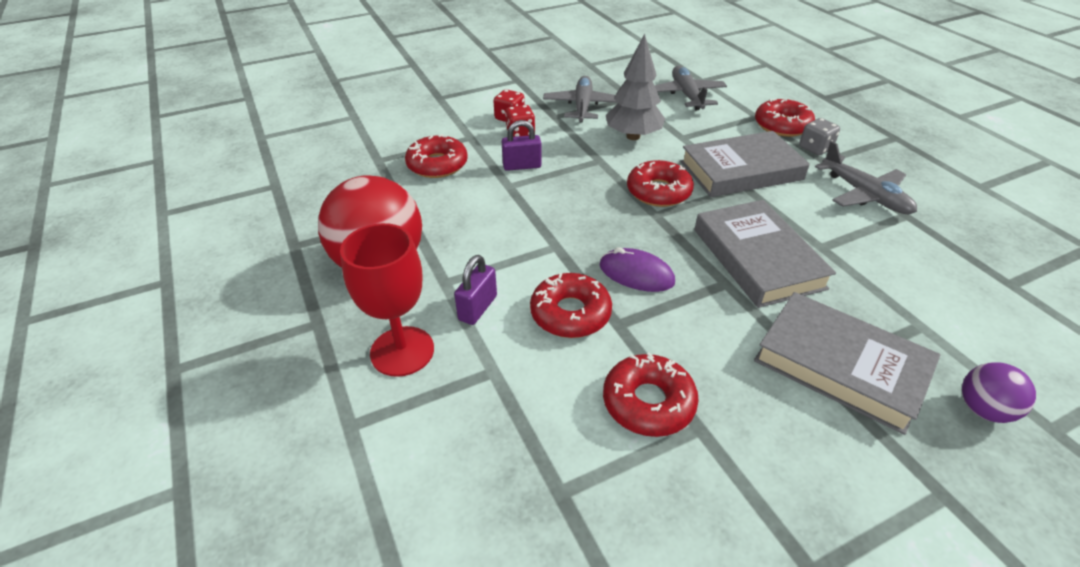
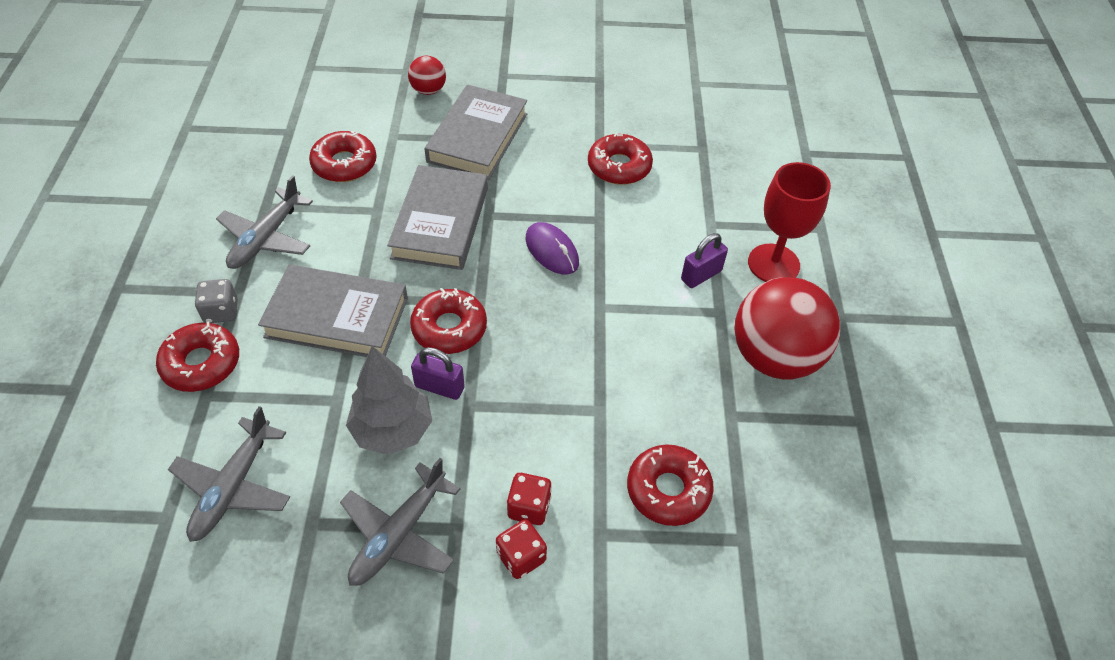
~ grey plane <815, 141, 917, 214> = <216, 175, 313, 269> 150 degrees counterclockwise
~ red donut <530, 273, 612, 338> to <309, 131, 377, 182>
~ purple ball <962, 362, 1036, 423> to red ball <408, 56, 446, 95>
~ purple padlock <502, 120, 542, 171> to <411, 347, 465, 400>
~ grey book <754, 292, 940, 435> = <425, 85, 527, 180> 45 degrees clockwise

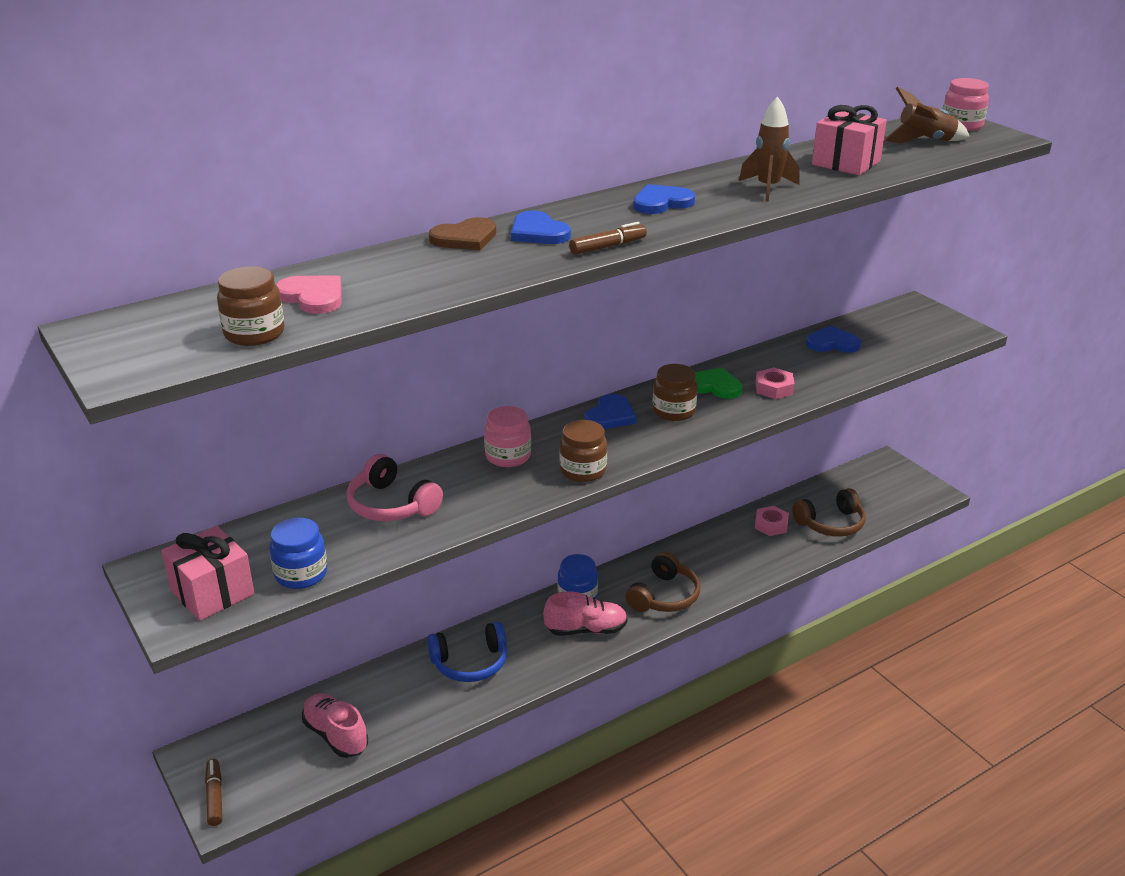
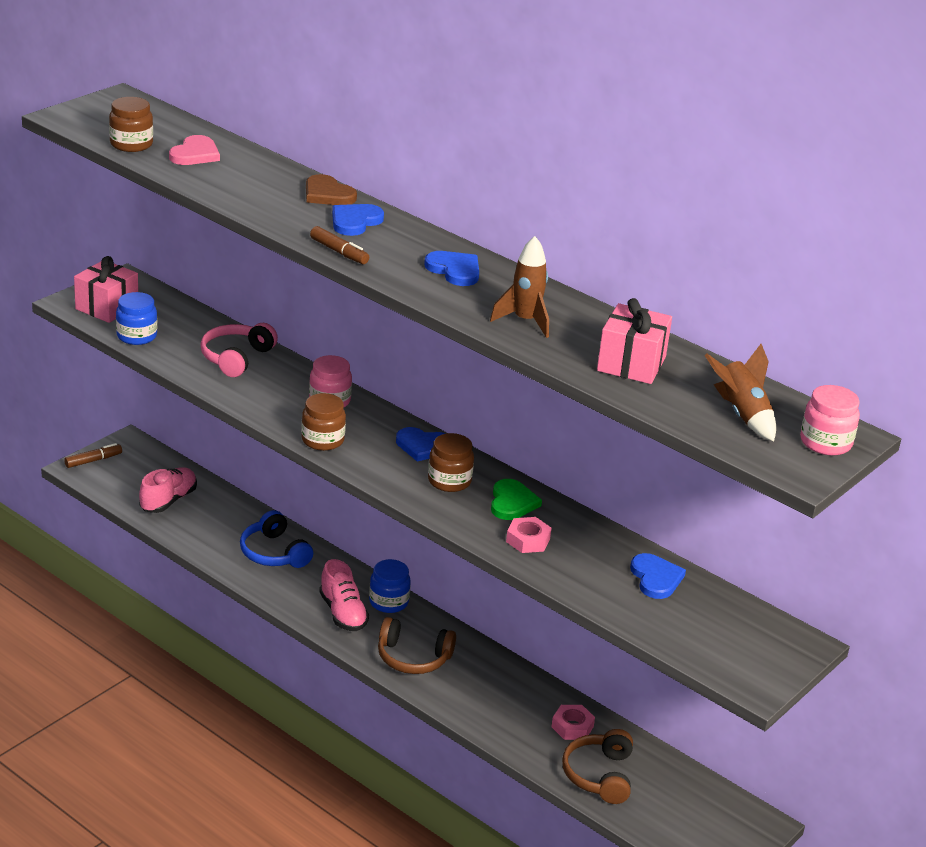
~ brown headphones <792, 488, 866, 536> = <562, 729, 633, 804> 45 degrees clockwise

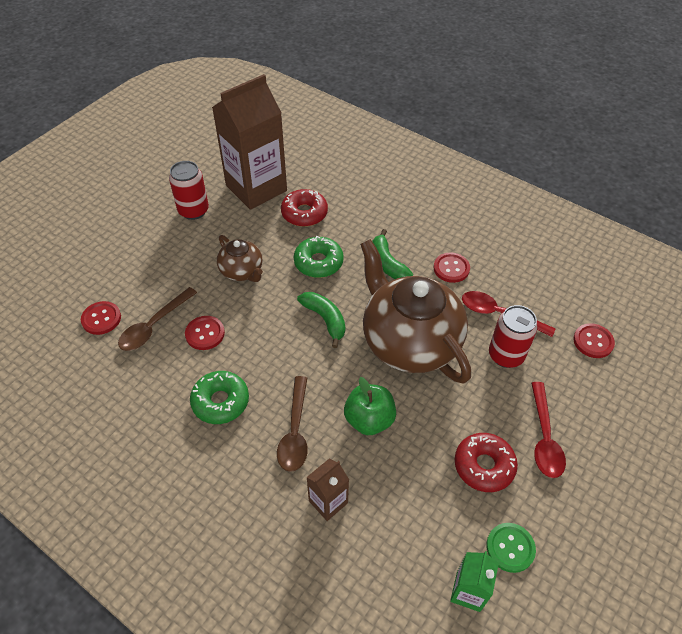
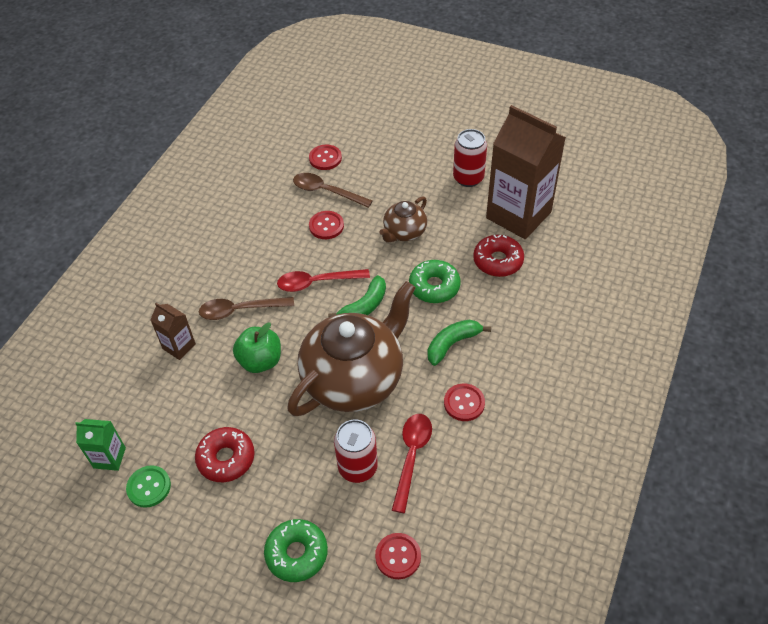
~ green donut <190, 371, 249, 424> to <264, 519, 328, 582>
~ red spoon <531, 382, 566, 478> to <277, 269, 370, 292>

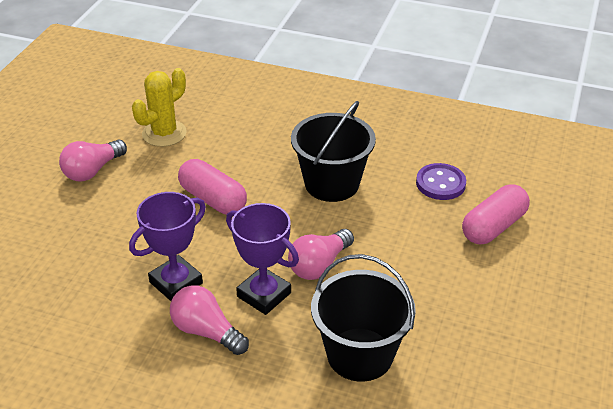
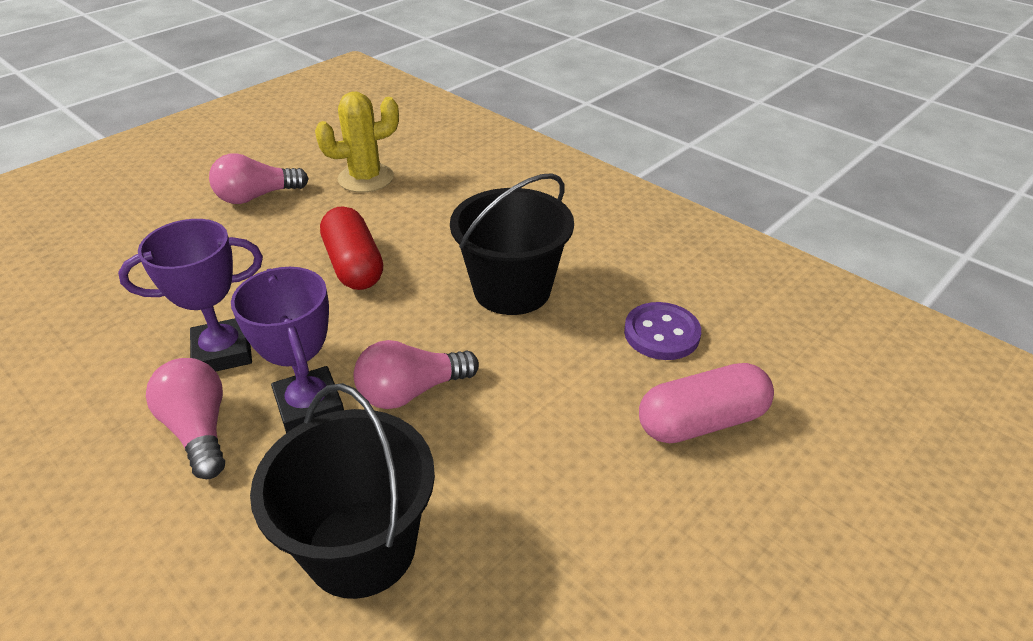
~ pink capsule <178, 159, 247, 215> to red capsule <320, 206, 383, 290>

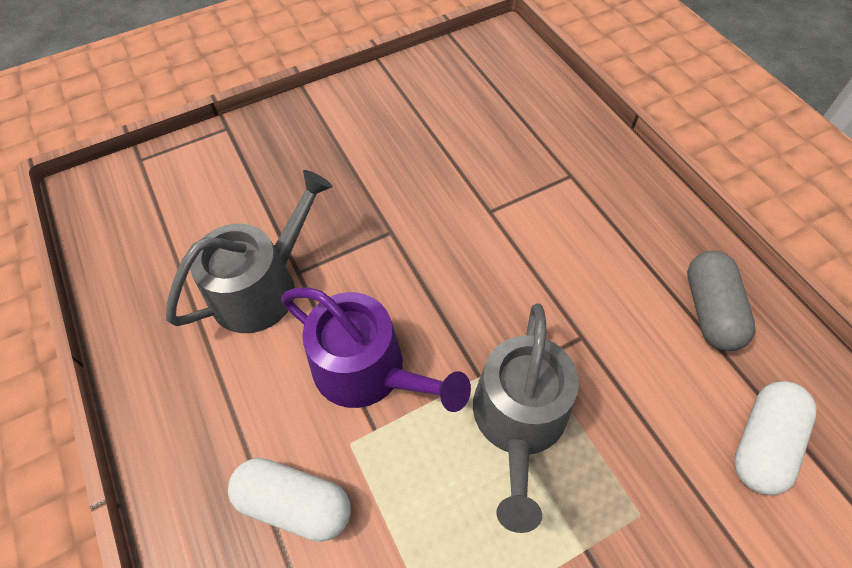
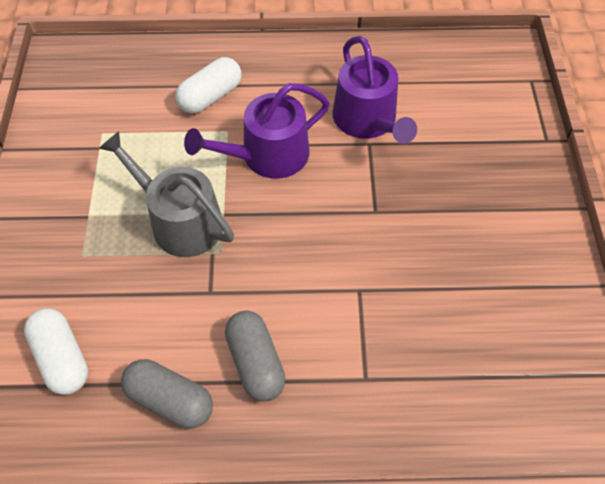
+ grey capsule <225, 311, 286, 401>
~ grey watering can <166, 170, 333, 333> to purple watering can <333, 36, 417, 144>

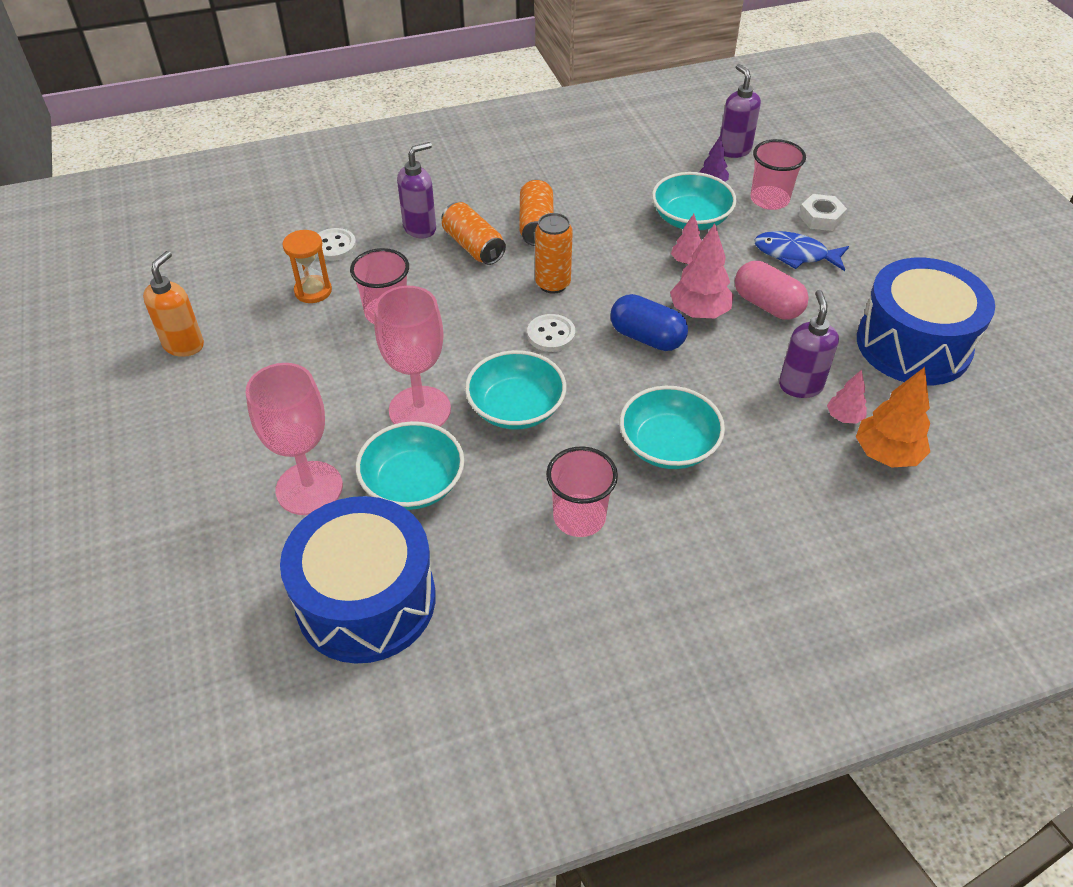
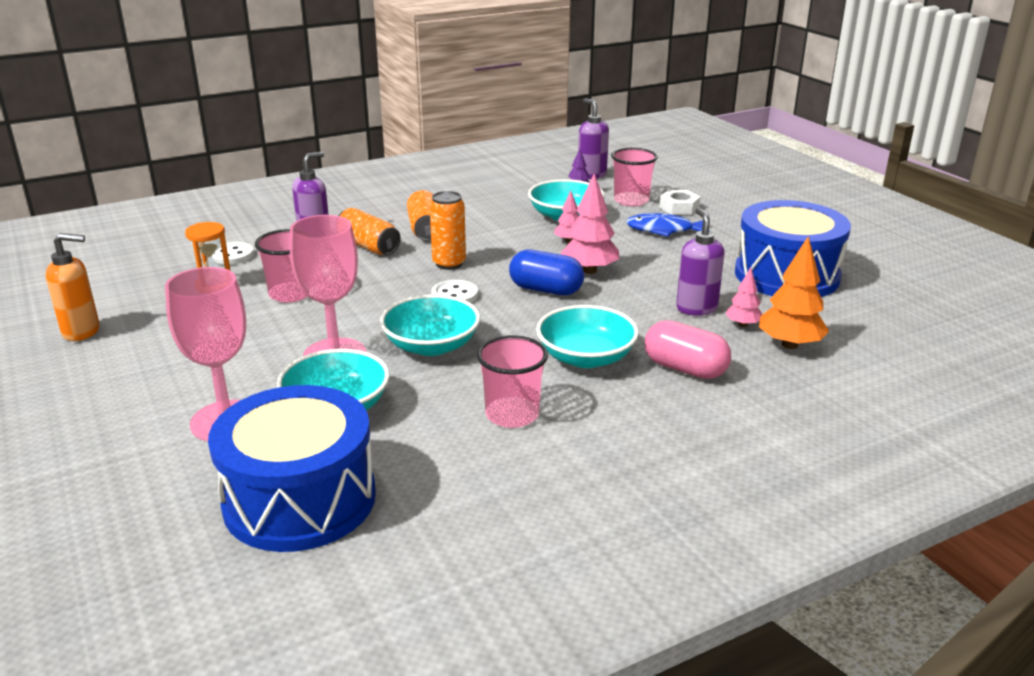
~ orange soap dispenser <143, 251, 204, 357> = <46, 233, 100, 341> 75 degrees clockwise
~ pink capsule <735, 261, 809, 320> to <645, 320, 731, 379>

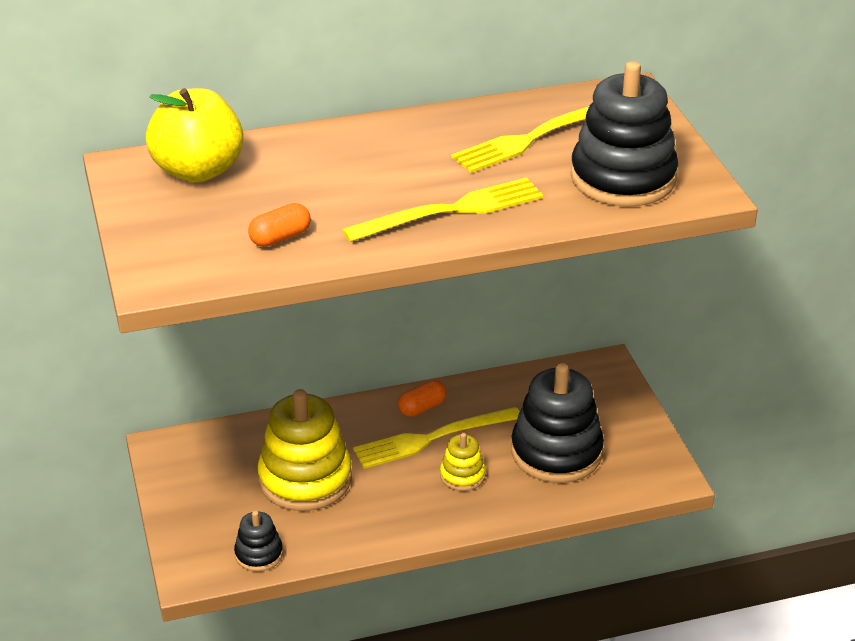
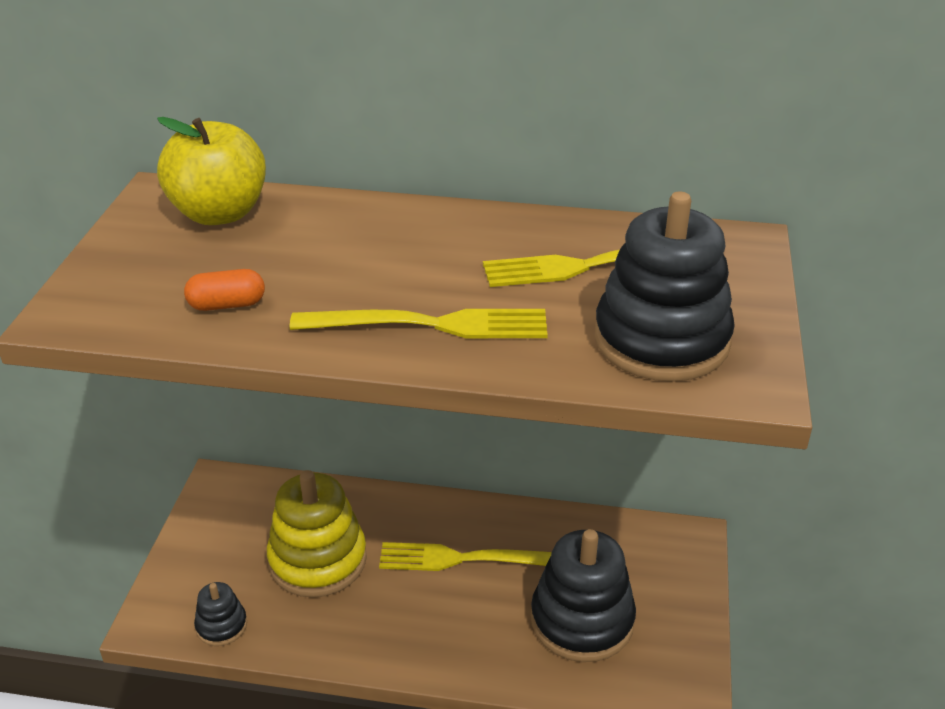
- orange capsule <398, 380, 446, 417>
- yellow stacking toy <440, 433, 486, 491>

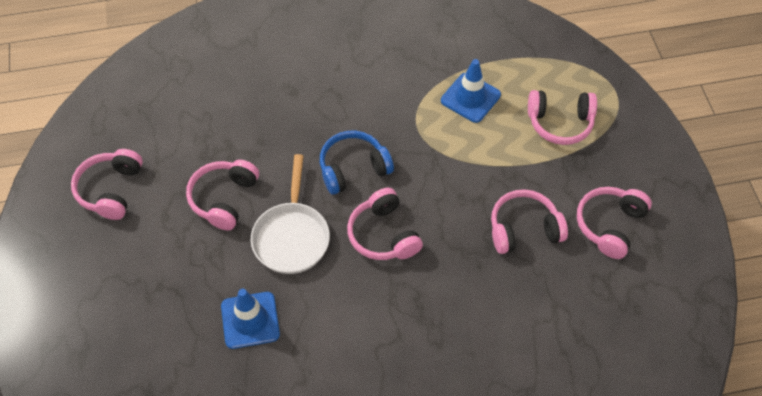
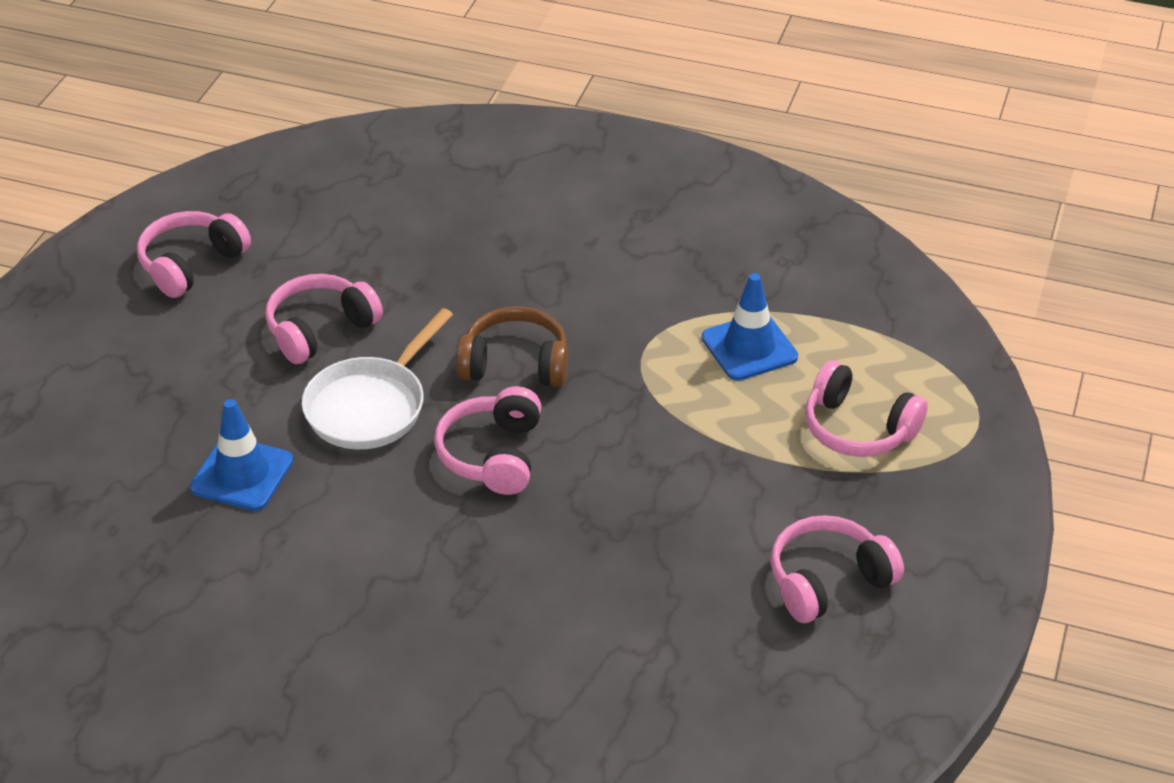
~ blue headphones <320, 131, 394, 195> to brown headphones <457, 306, 568, 387>
- pink headphones <491, 189, 568, 254>

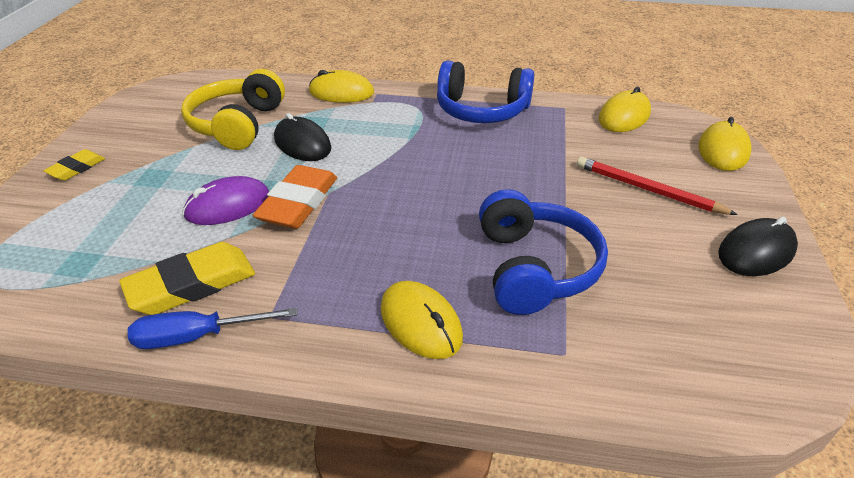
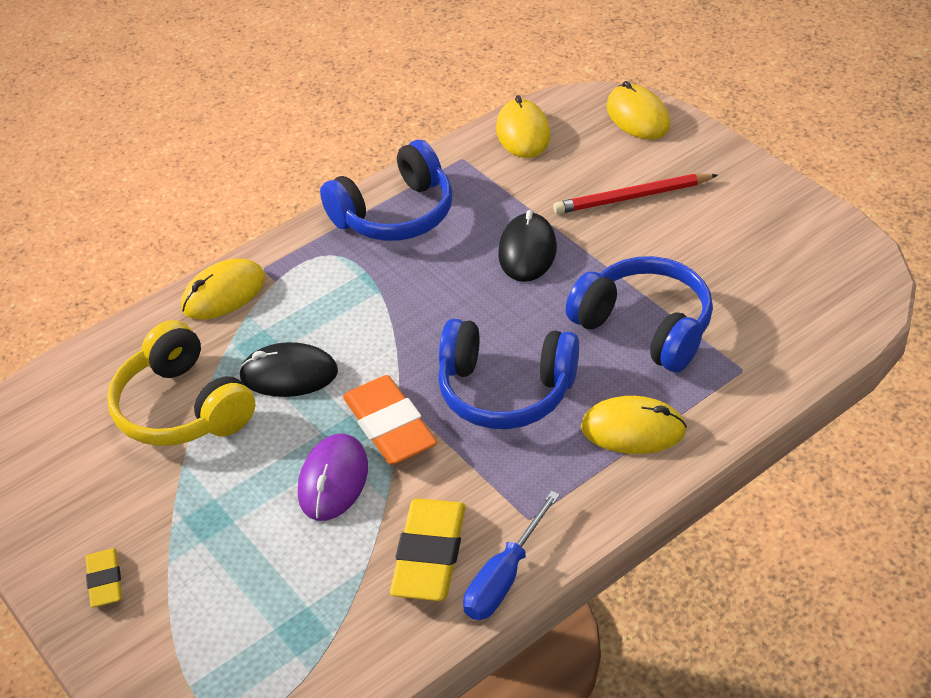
+ blue headphones <438, 319, 579, 429>
~ black mouse <718, 217, 798, 276> to <498, 210, 557, 282>

